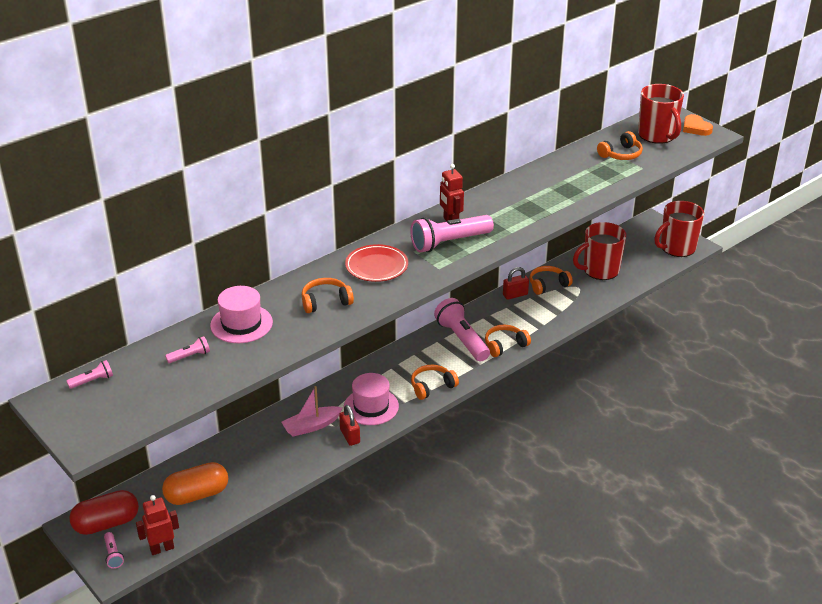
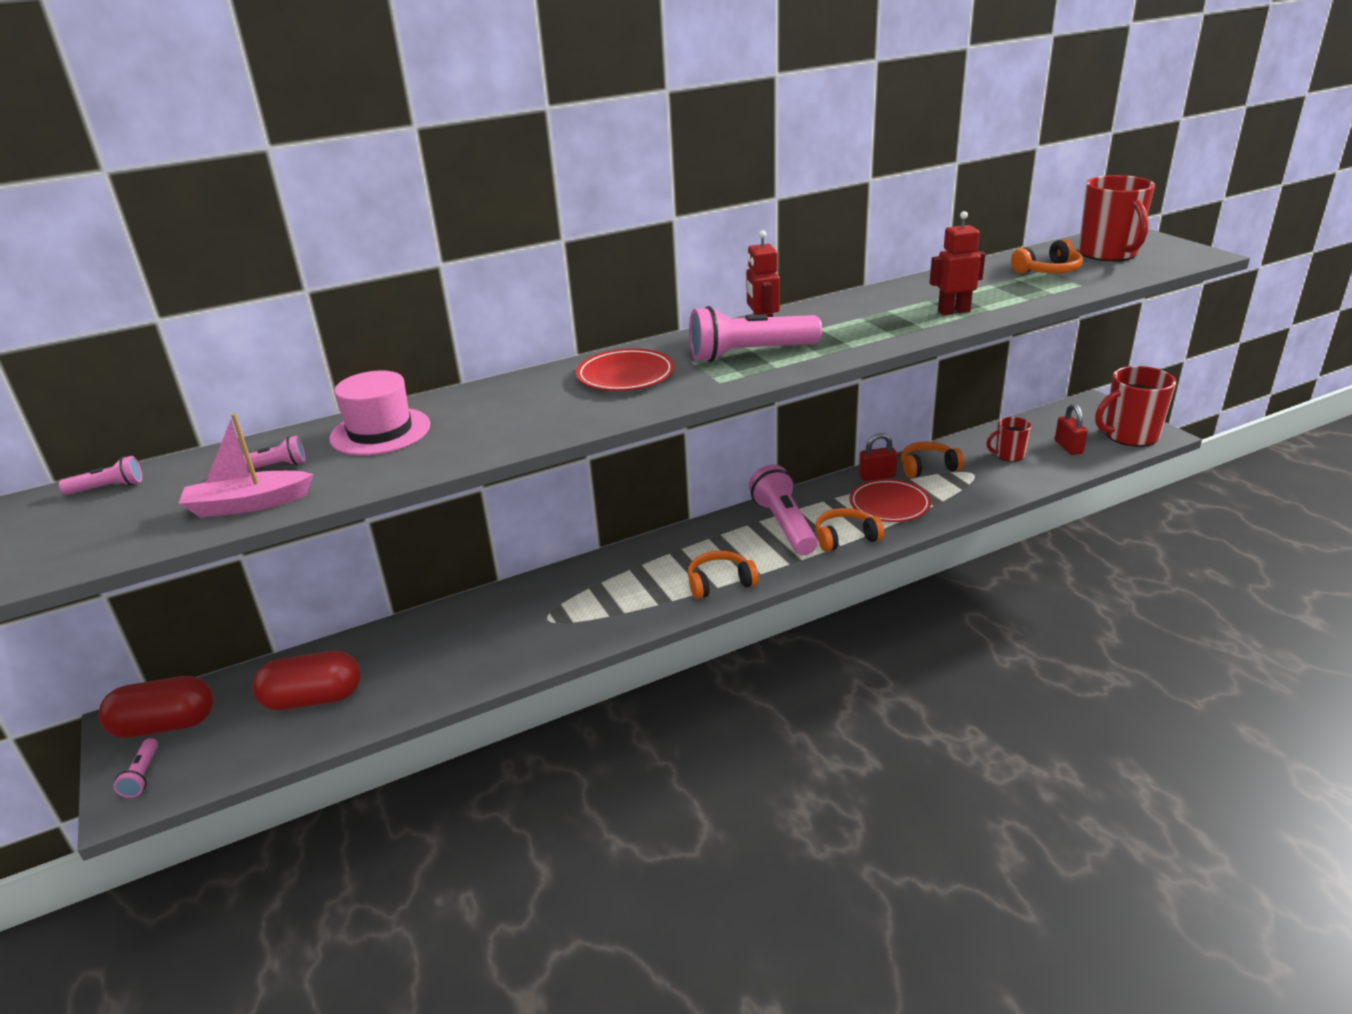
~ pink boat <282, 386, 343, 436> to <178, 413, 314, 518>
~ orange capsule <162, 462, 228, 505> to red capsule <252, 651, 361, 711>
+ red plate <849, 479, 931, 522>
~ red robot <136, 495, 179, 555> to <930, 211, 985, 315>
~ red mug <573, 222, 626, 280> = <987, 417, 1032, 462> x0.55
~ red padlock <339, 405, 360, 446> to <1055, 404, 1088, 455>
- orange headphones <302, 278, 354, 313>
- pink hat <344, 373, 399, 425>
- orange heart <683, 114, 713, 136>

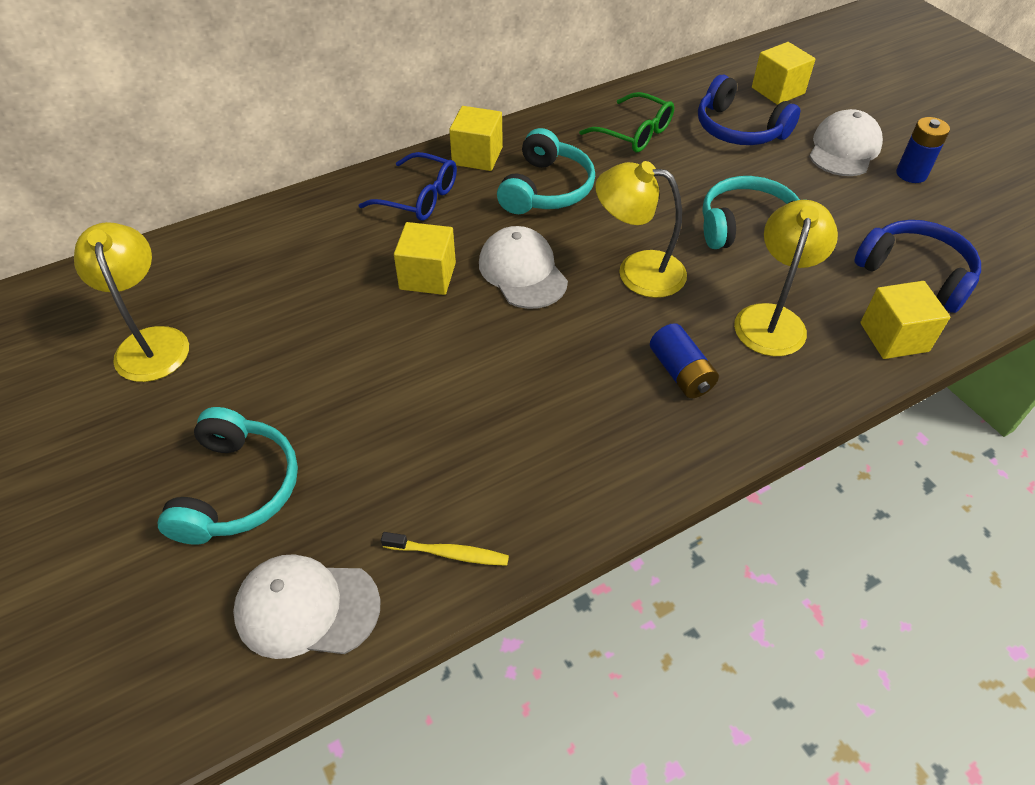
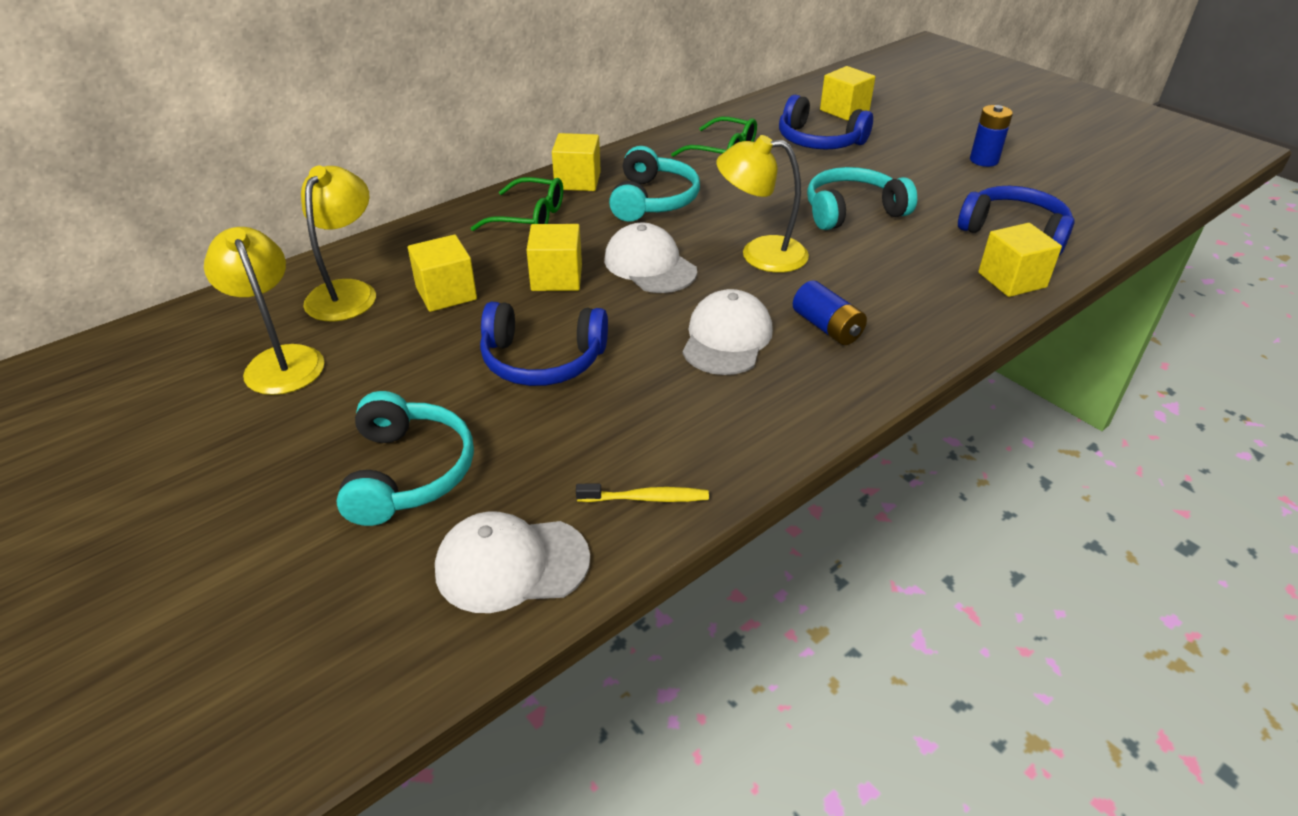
~ yellow lamp <734, 200, 838, 356> to <301, 166, 376, 321>
+ yellow cube <408, 235, 477, 312>
~ blue glasses <359, 152, 457, 221> to green glasses <471, 177, 563, 231>
+ blue headphones <480, 302, 608, 386>
~ white cap <809, 109, 883, 176> to <682, 289, 773, 375>

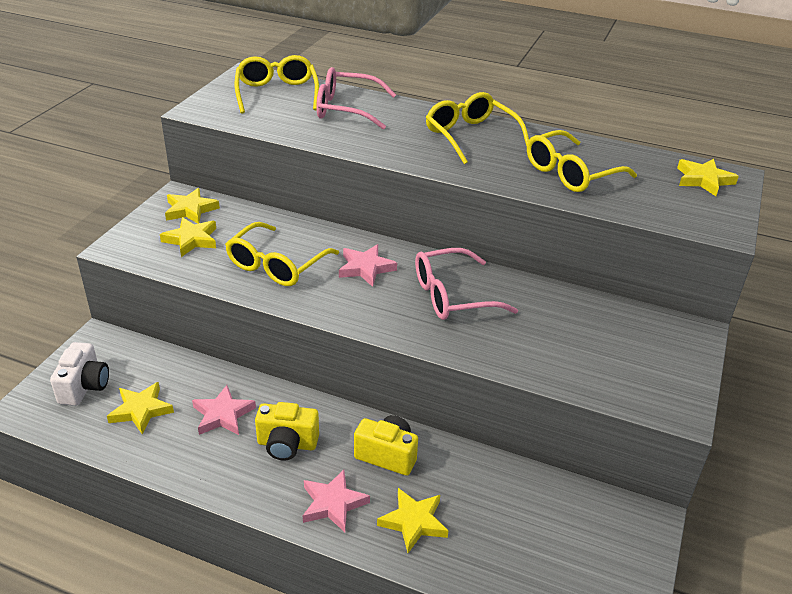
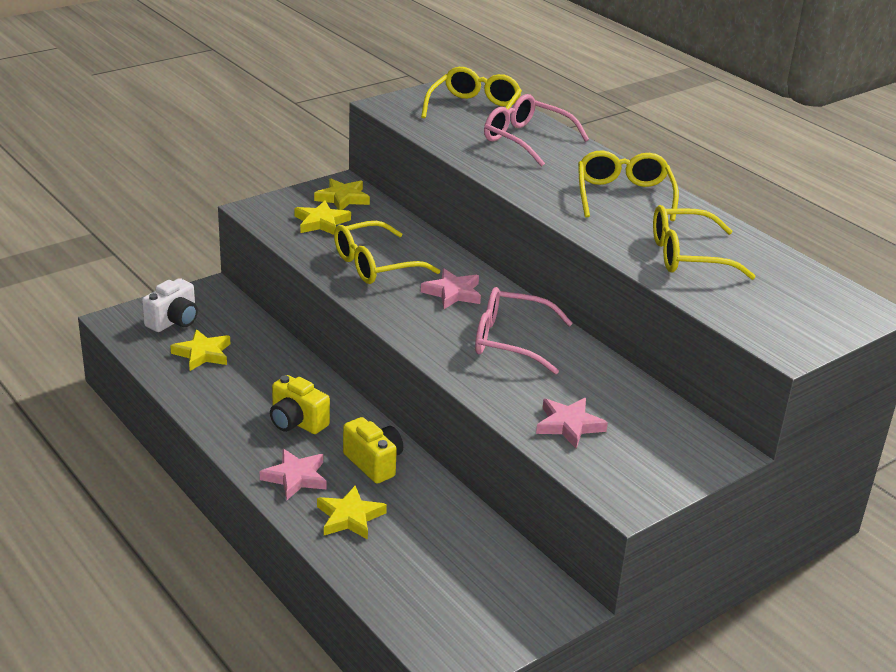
~ pink star <192, 385, 256, 435> to <536, 398, 608, 448>
- yellow star <677, 159, 739, 196>

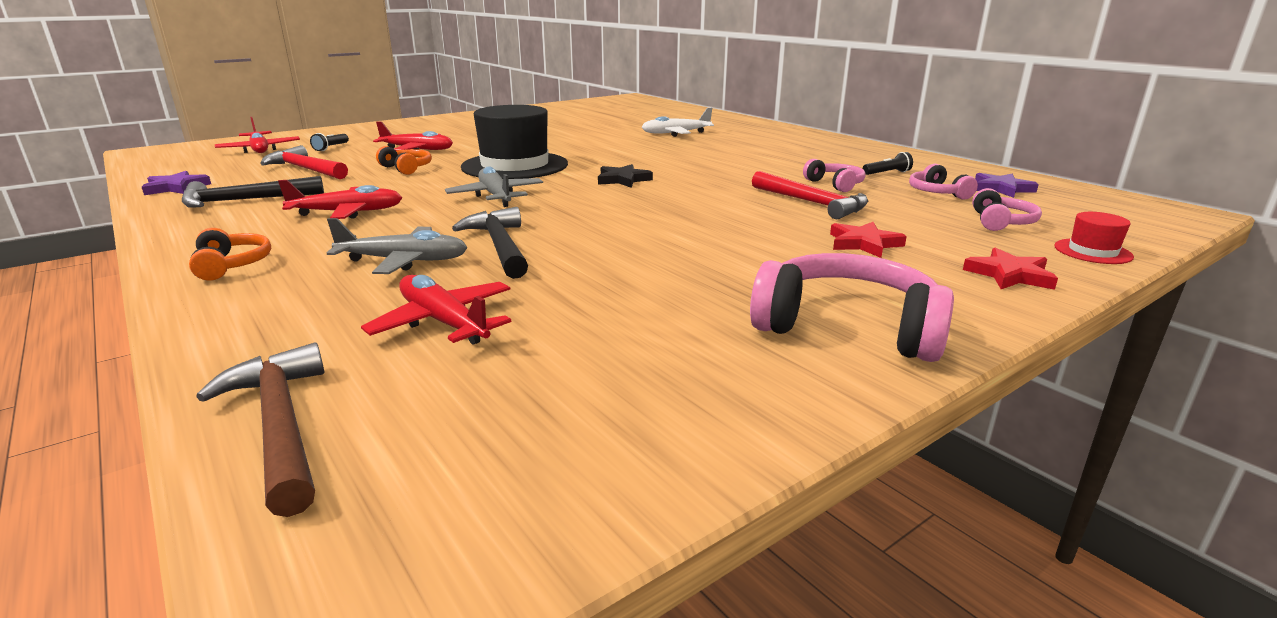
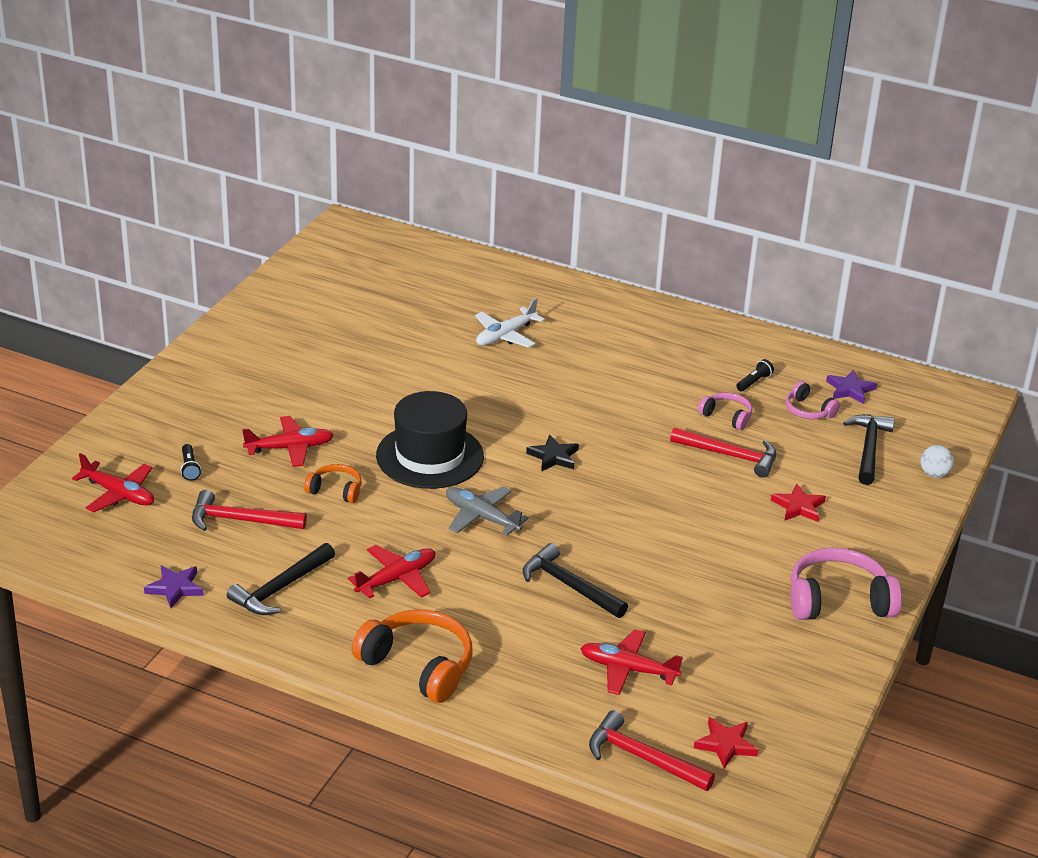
~ orange headphones <189, 228, 271, 281> = <351, 610, 472, 703> x1.85
~ brown hammer <196, 342, 324, 517> to red hammer <589, 710, 715, 791>
~ red star <963, 248, 1058, 290> to <694, 717, 758, 769>
~ pink headphones <972, 188, 1042, 231> to black hammer <843, 414, 895, 485>
~ red hat <1054, 212, 1134, 264> to white ball <920, 445, 954, 478>
- grey plane <327, 218, 468, 274>

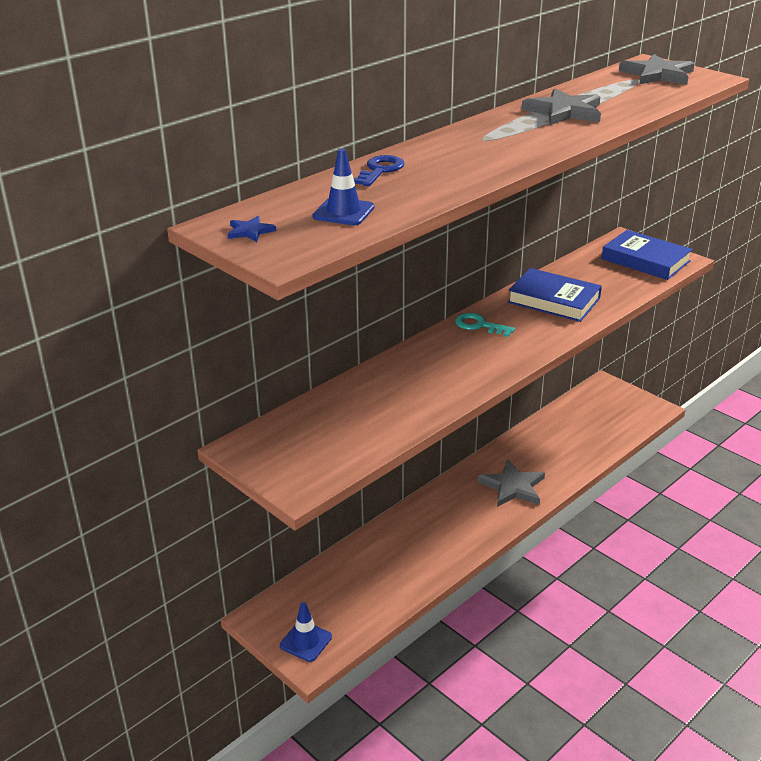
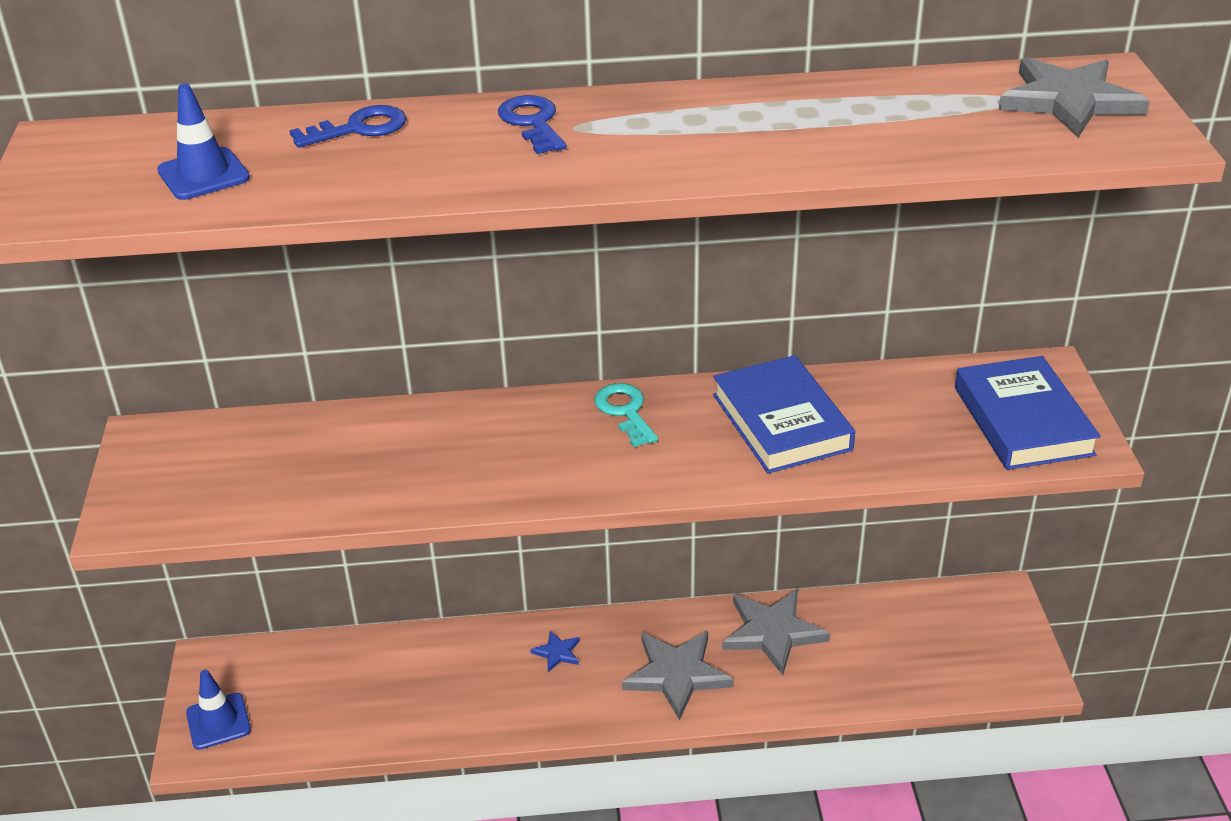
+ blue key <498, 95, 567, 154>
~ blue star <228, 216, 276, 242> to <530, 630, 580, 672>
~ grey star <521, 88, 601, 125> to <722, 589, 830, 675>

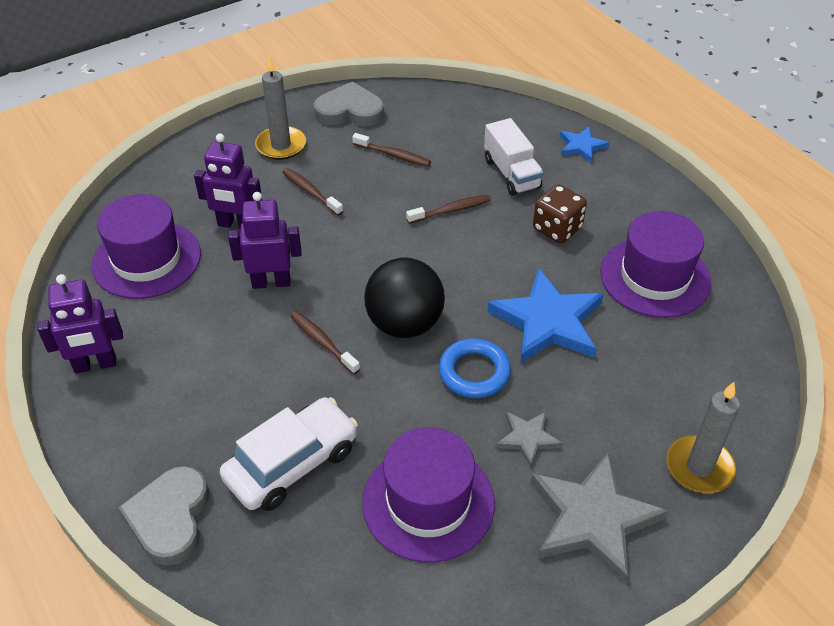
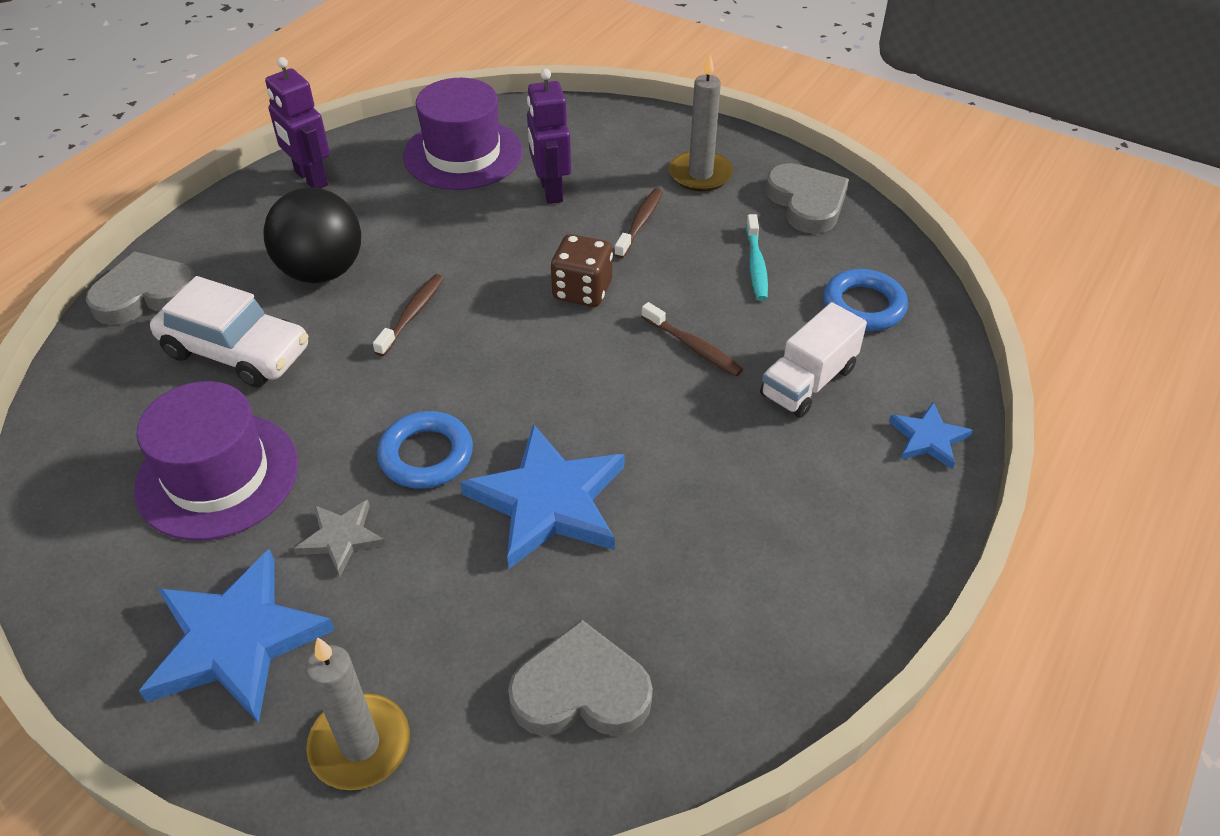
~ grey star <531, 452, 668, 583> to blue star <139, 549, 335, 723>
~ black ball <364, 258, 445, 338> to <263, 187, 361, 283>
+ grey heart <508, 619, 653, 736>
~ brown dice <533, 184, 587, 243> to <551, 234, 613, 307>
~ brown toothbrush <352, 133, 431, 166> to turquoise toothbrush <746, 214, 768, 301>
+ blue ring <823, 269, 908, 331>
- purple robot <228, 192, 301, 289>
- purple hat <600, 211, 711, 318>

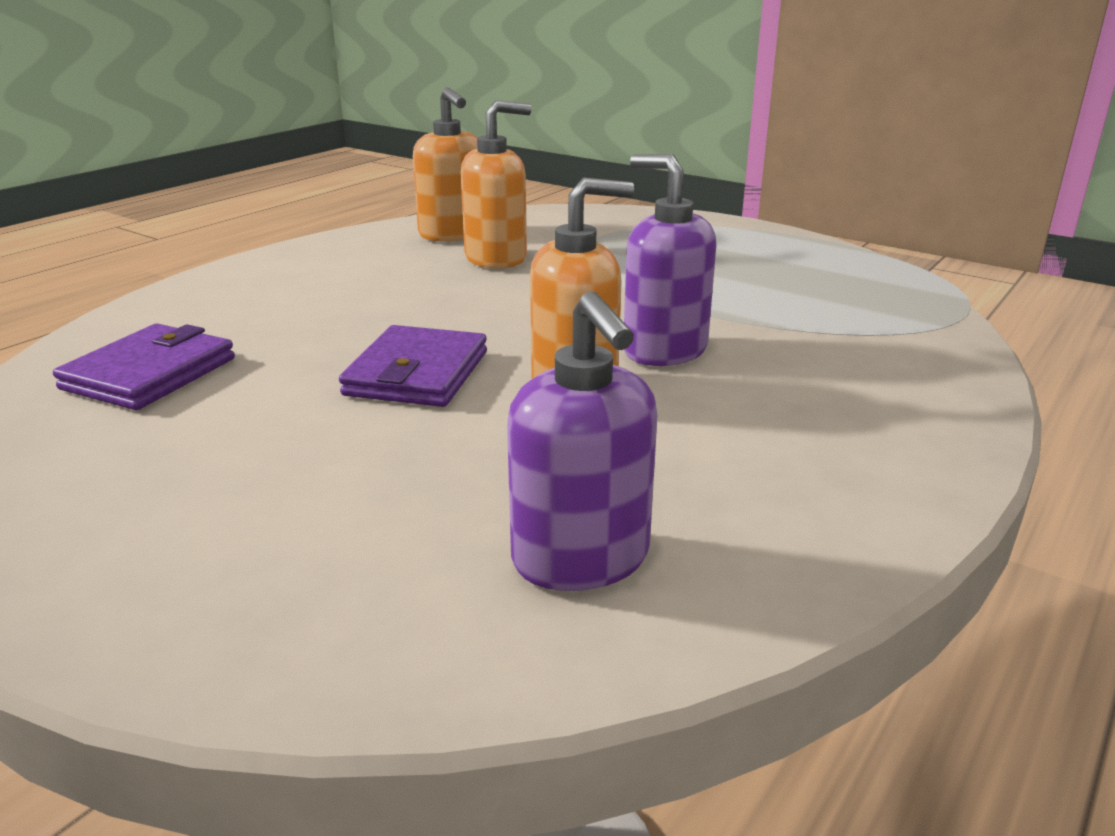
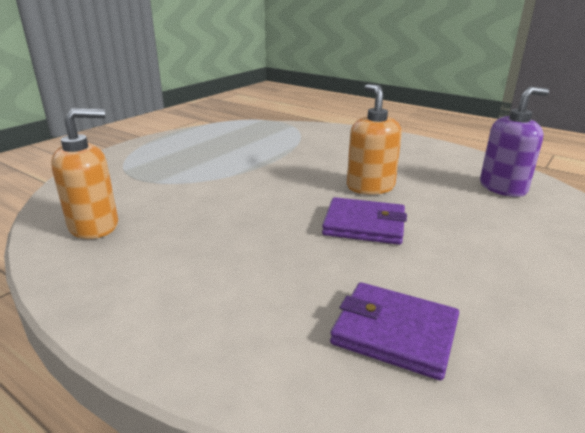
- orange soap dispenser <461, 100, 531, 269>
- purple soap dispenser <624, 154, 716, 366>

